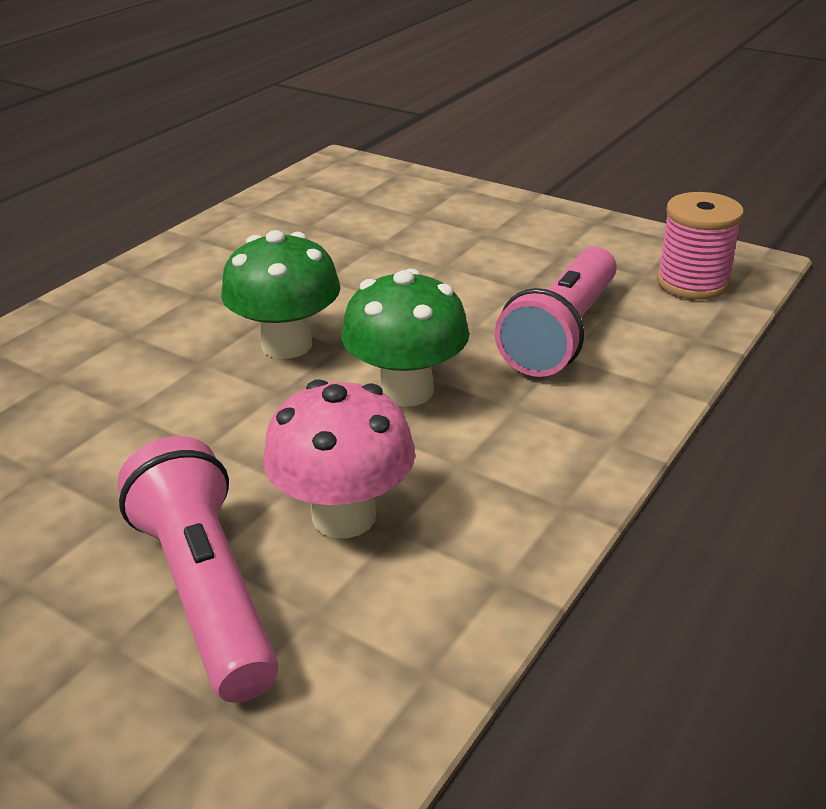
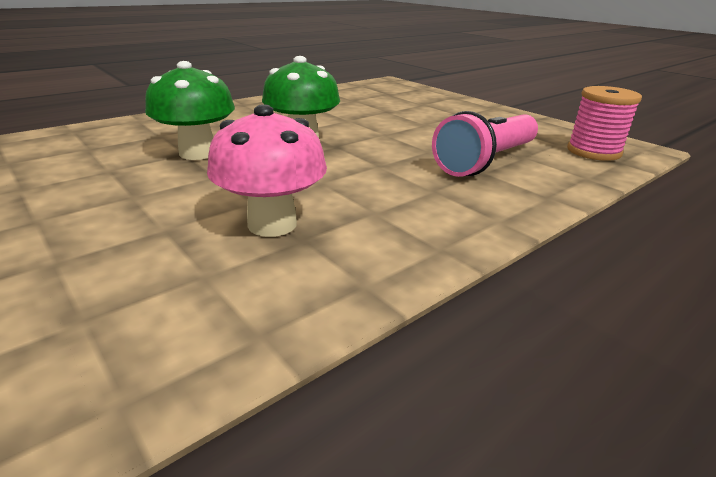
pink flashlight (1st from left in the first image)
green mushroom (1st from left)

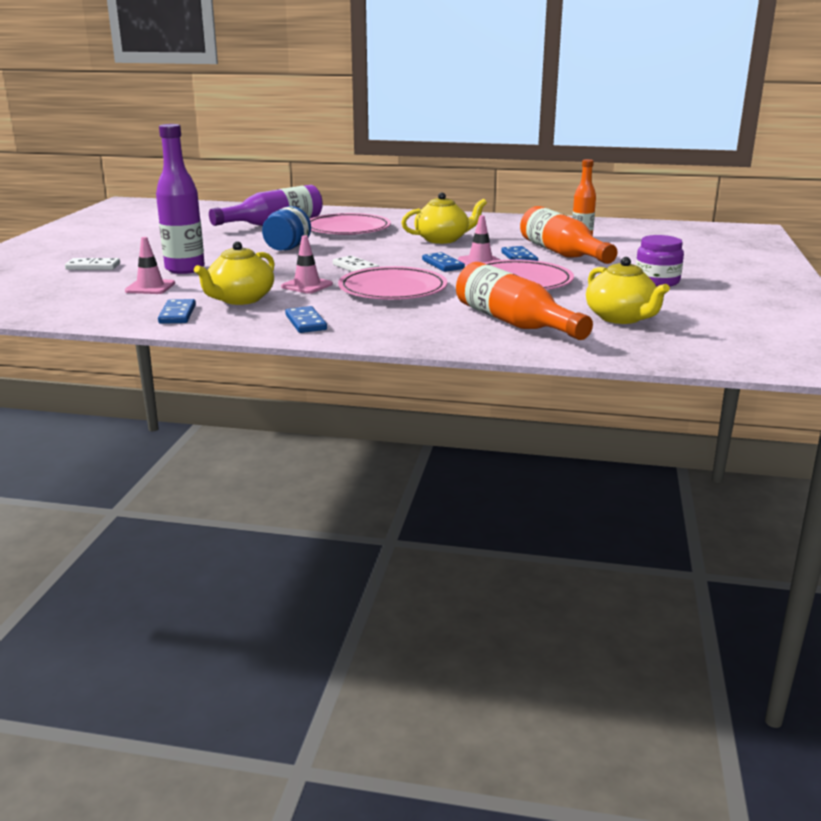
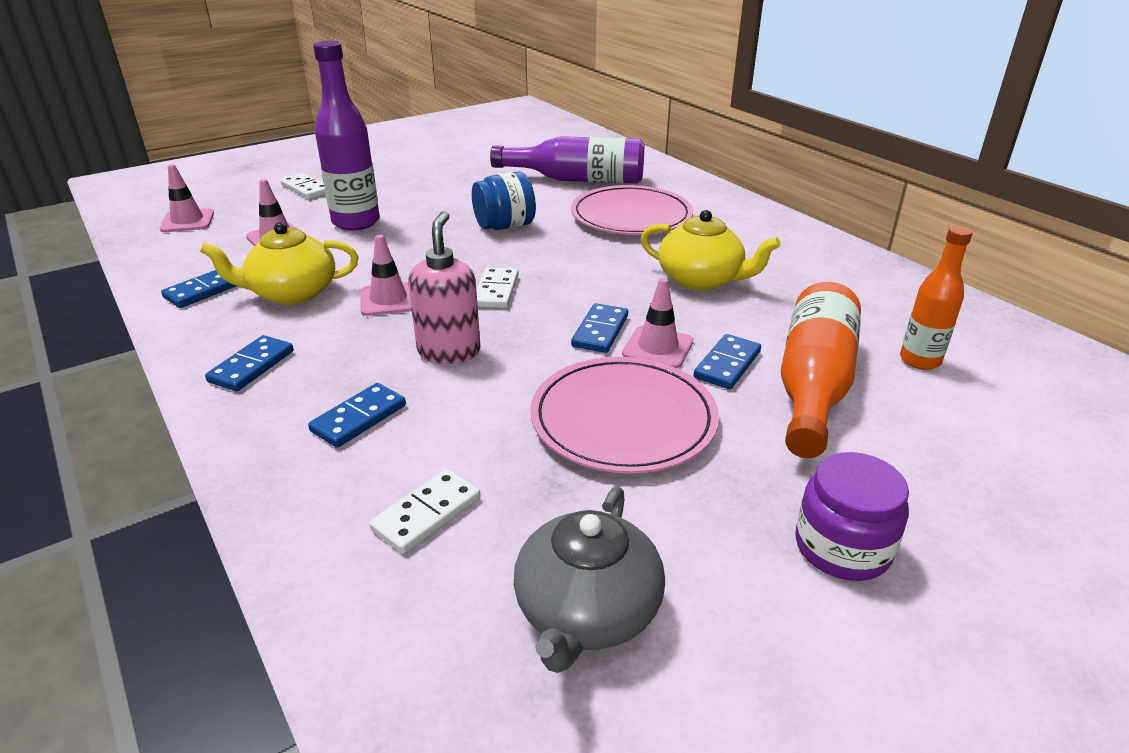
pink traffic cone (1st from left)
blue domino (3rd from left)
pink soap dispenser
white domino (2nd from left)
grey teapot

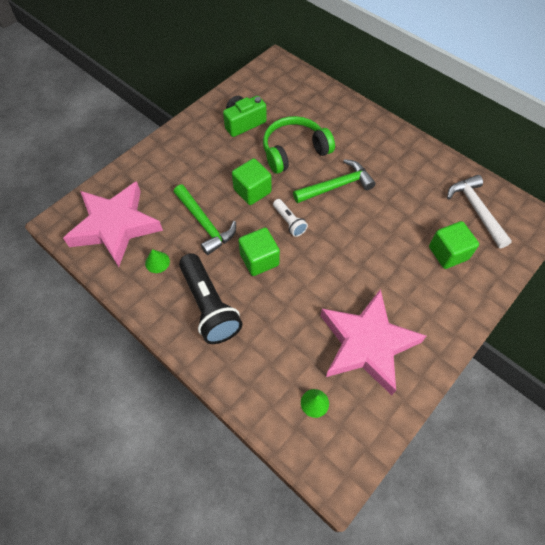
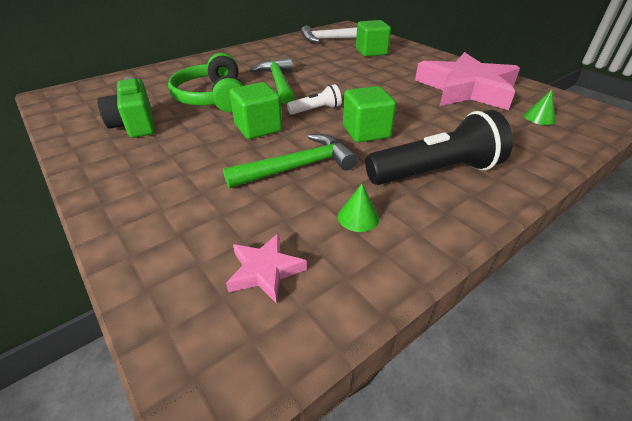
pink star (1st from left)

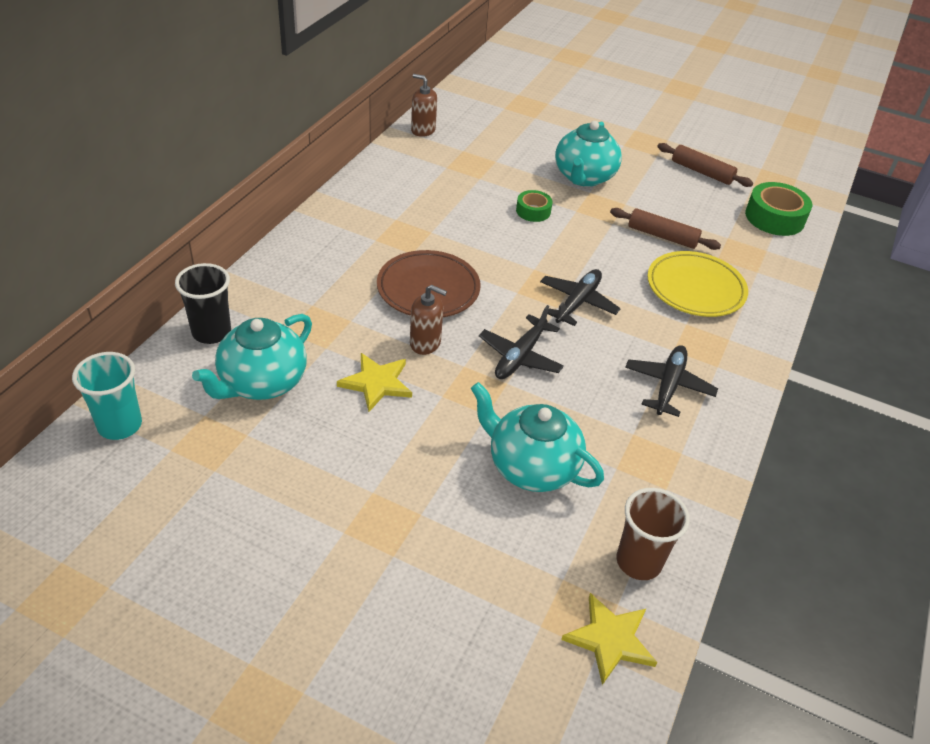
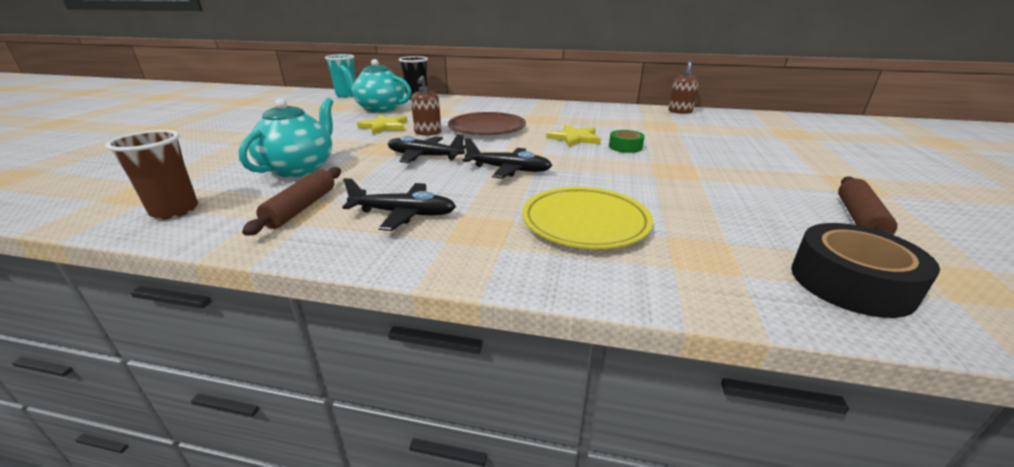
turquoise teapot (3rd from left in the first image)
yellow star (2nd from left)
brown rolling pin (1st from left)
black tape

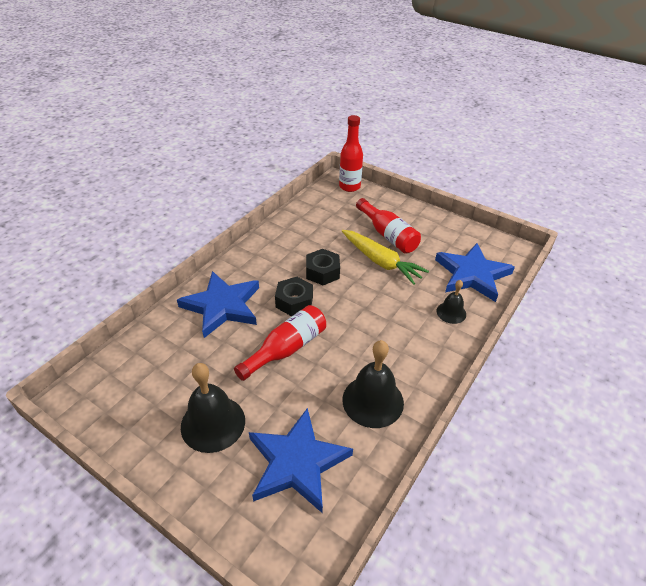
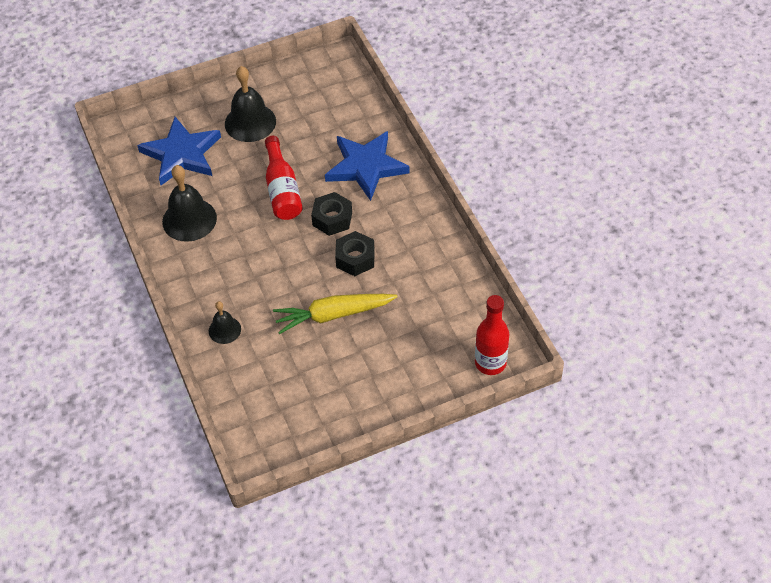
red bottle (3rd from left in the first image)
blue star (3rd from left in the first image)

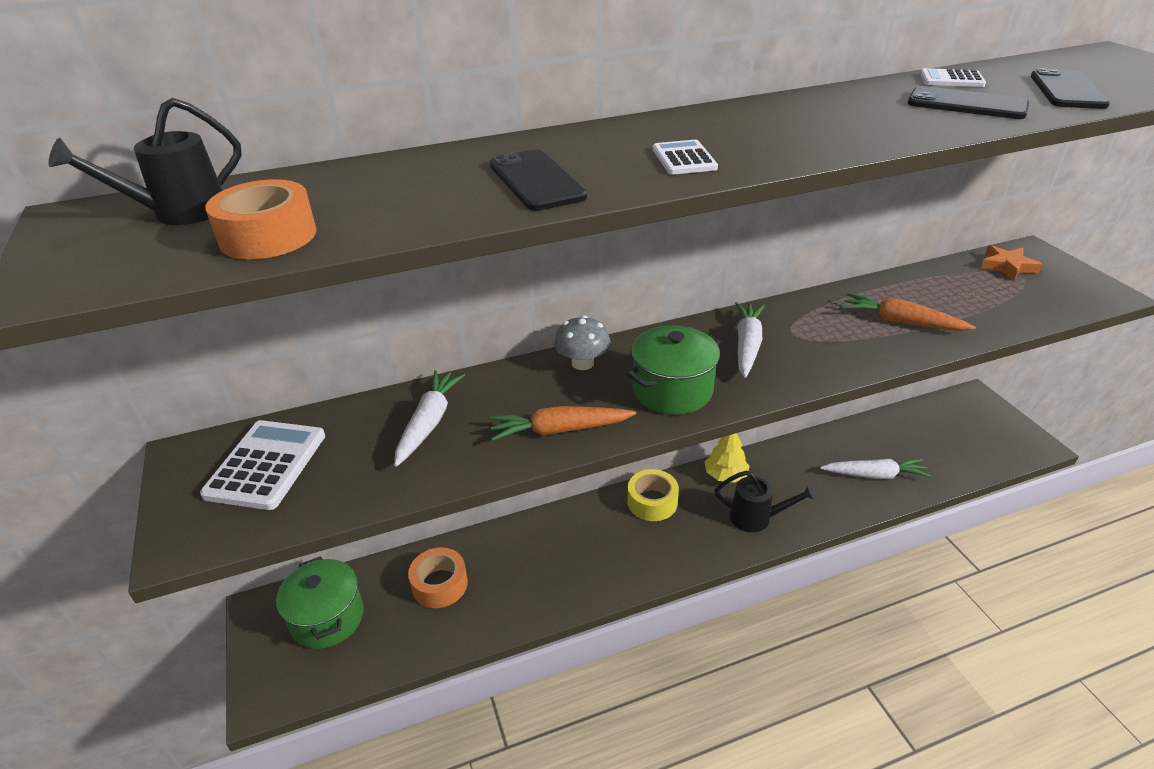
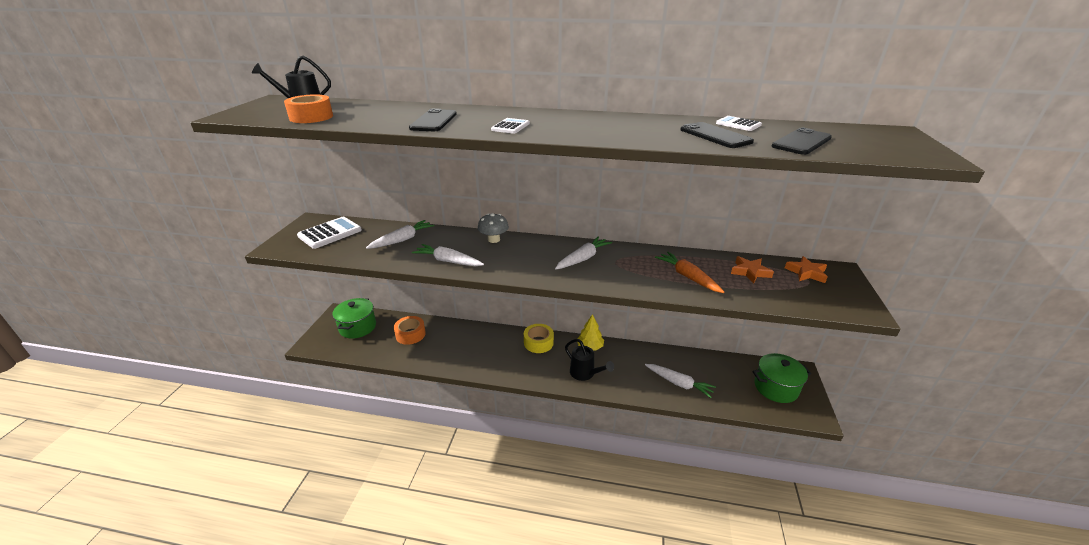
orange star (1st from left)
green pot (2nd from left)
white carrot (2nd from left)

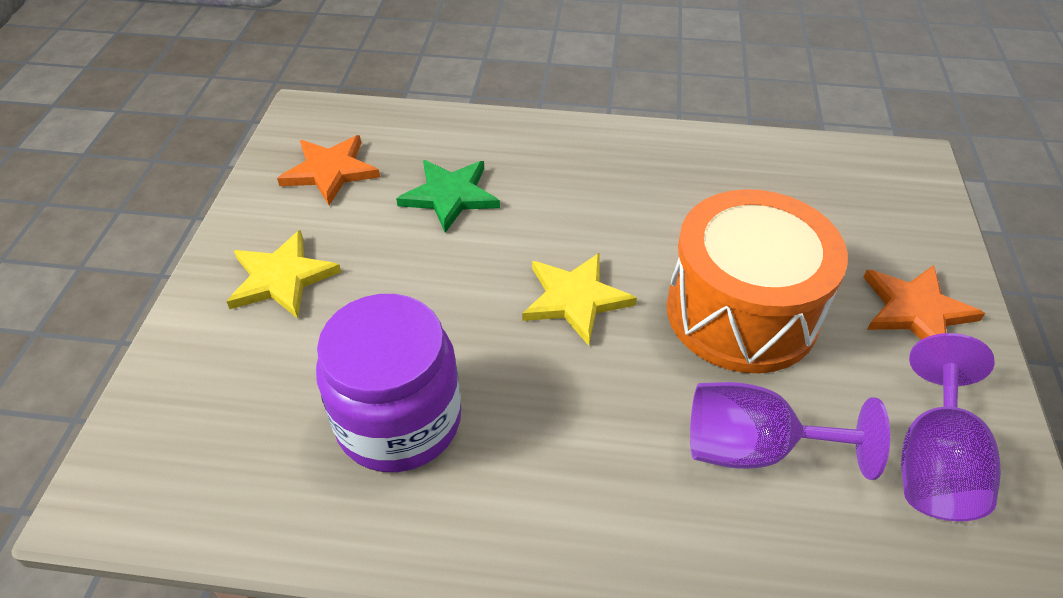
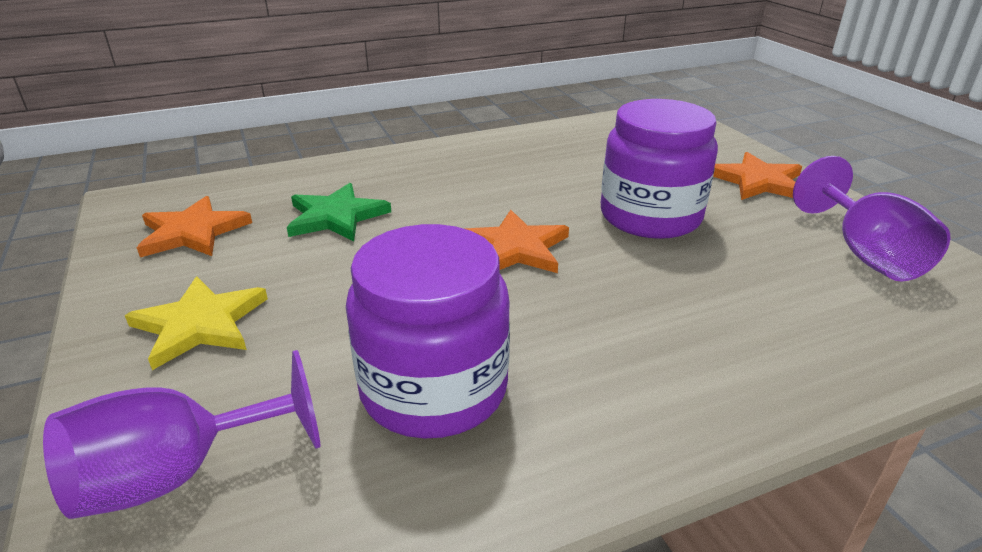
purple goblet (1st from left)
purple jar (2nd from left)
orange star (2nd from left)

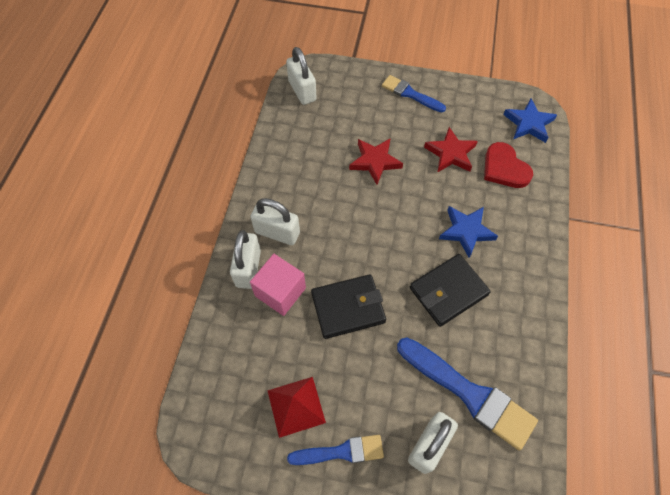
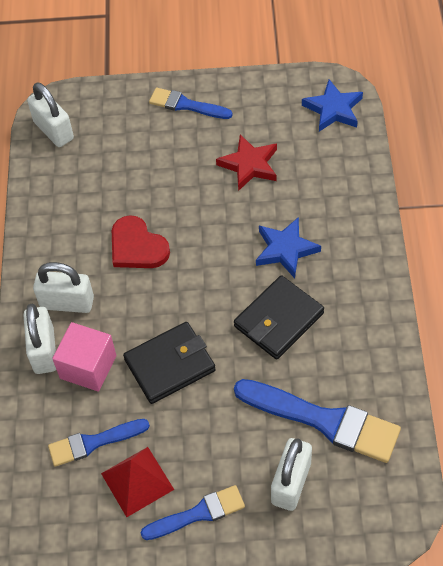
red star (1st from left in the first image)
blue brush (1st from left)
red heart

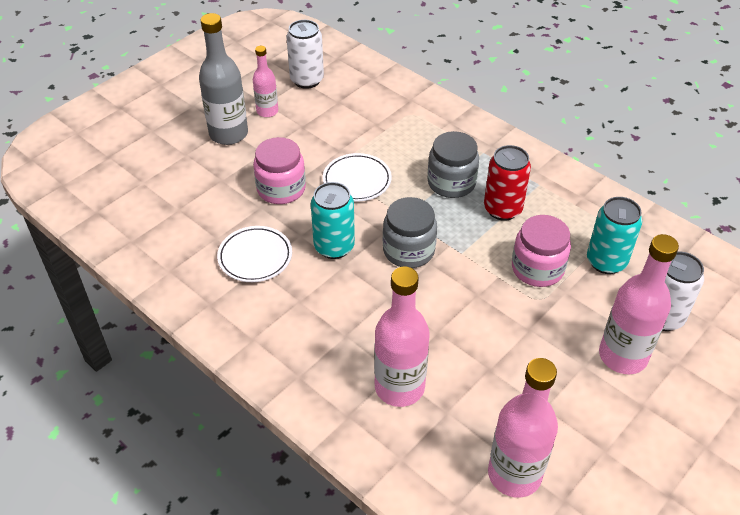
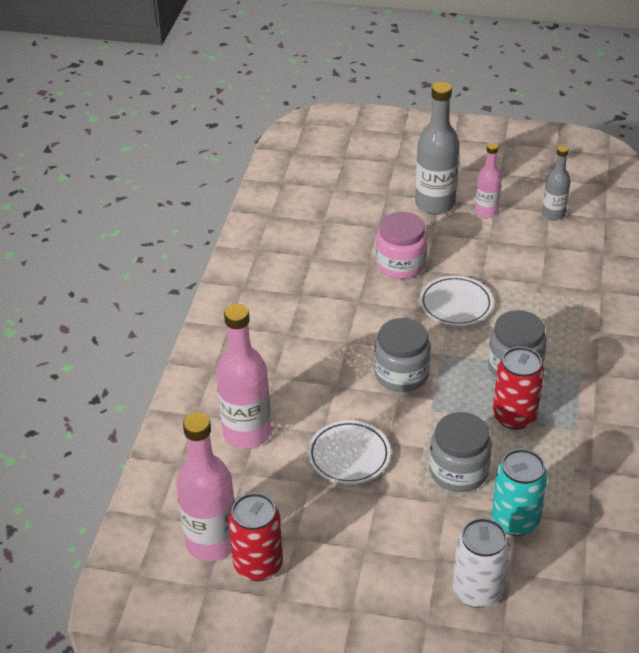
turquoise can (1st from left in the first image)
pink bottle (4th from left in the first image)
red can (1st from left)
white plate (1st from left)
grey bottle (2nd from left)
grey jar (2nd from left)

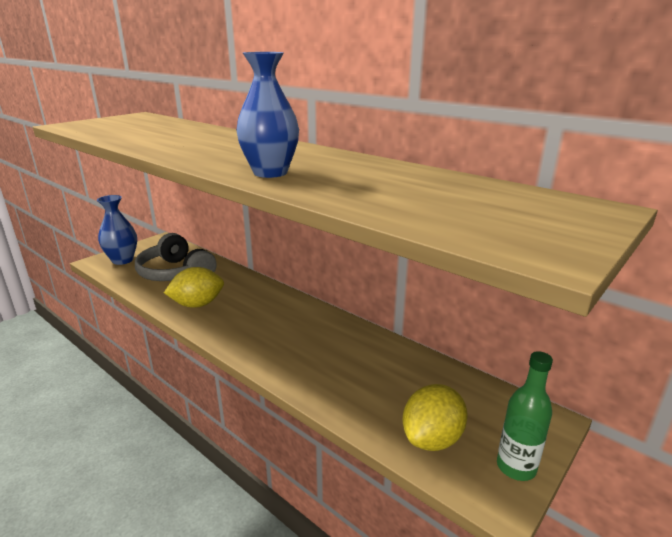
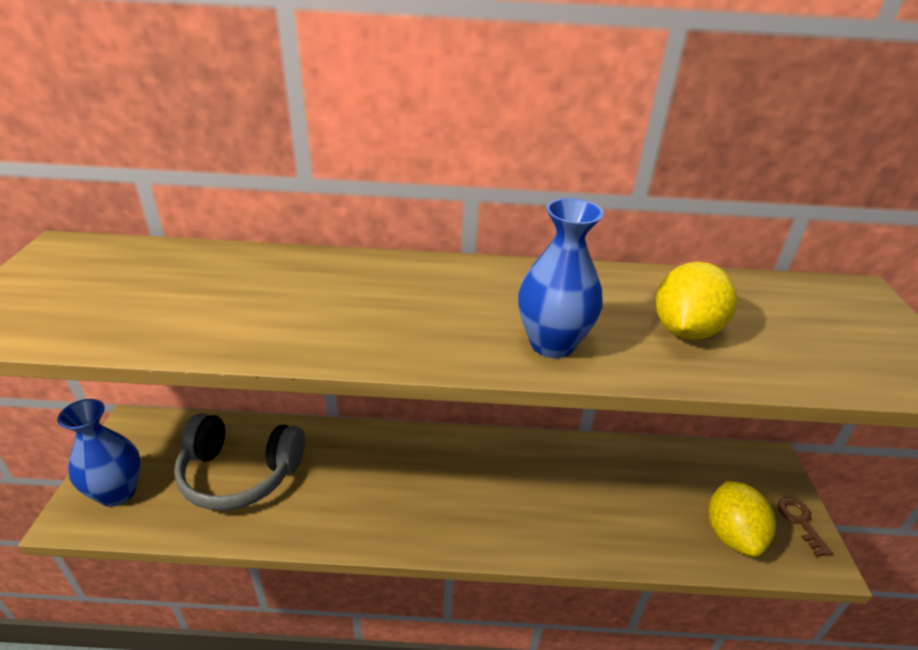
yellow lemon (1st from left)
brown key

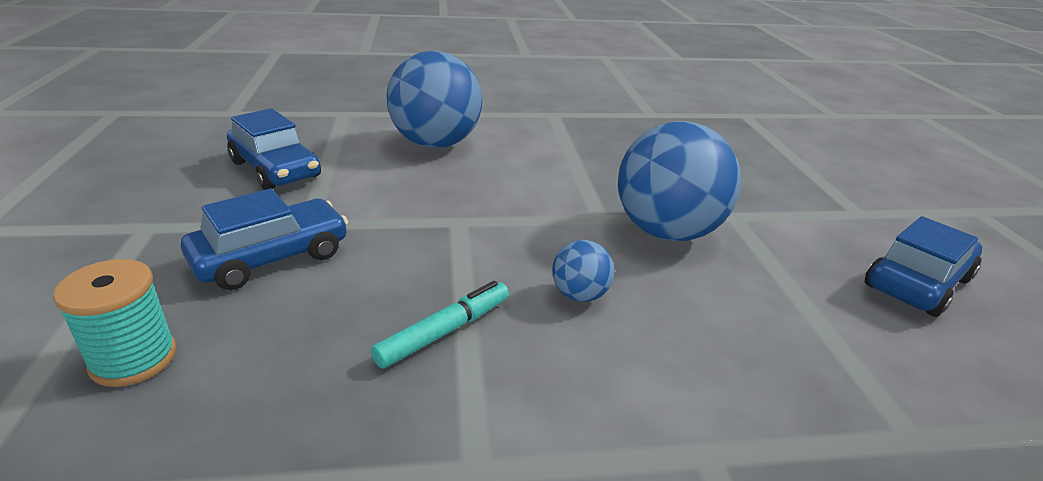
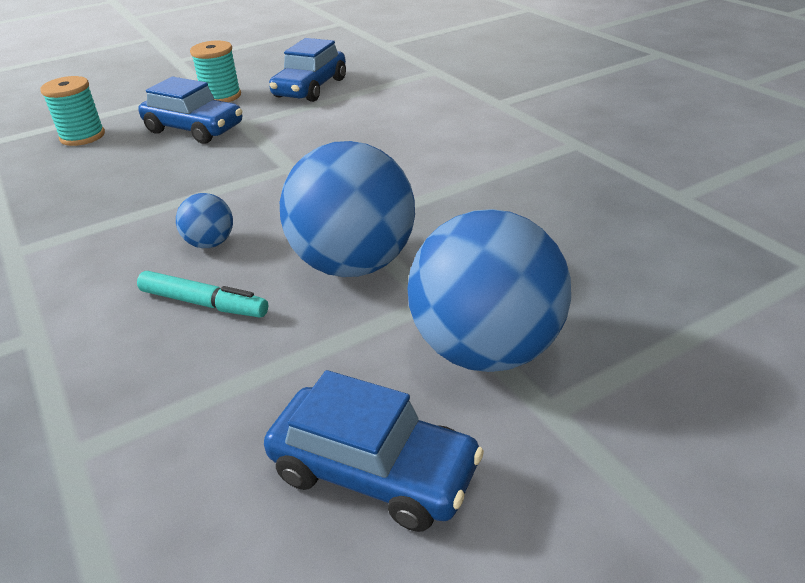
turquoise spool (2nd from left)
turquoise marker
blue ball (3rd from left)

